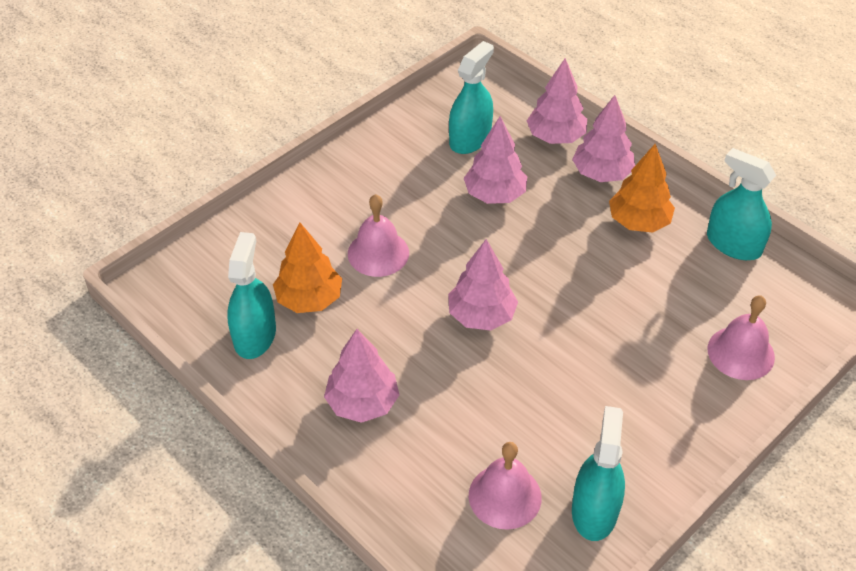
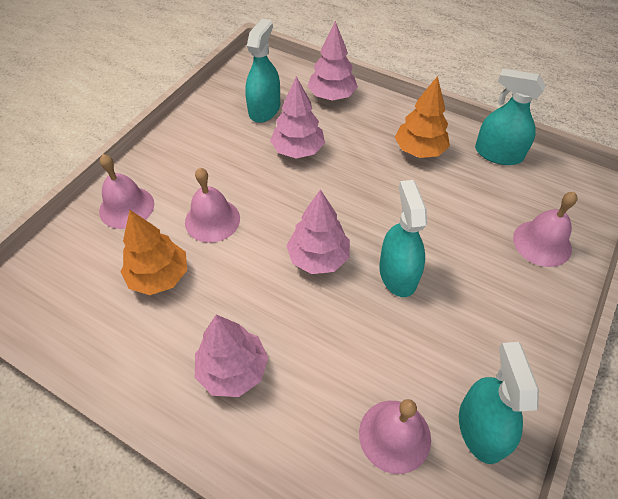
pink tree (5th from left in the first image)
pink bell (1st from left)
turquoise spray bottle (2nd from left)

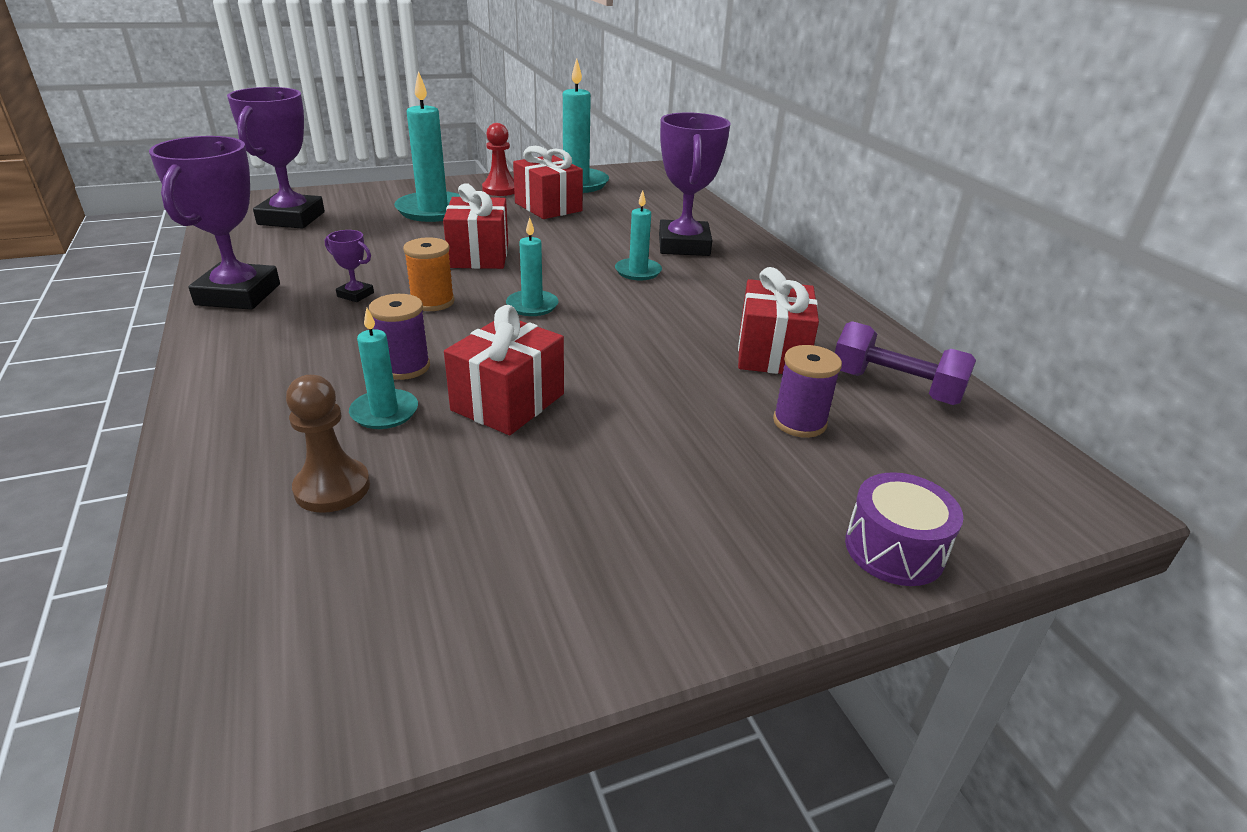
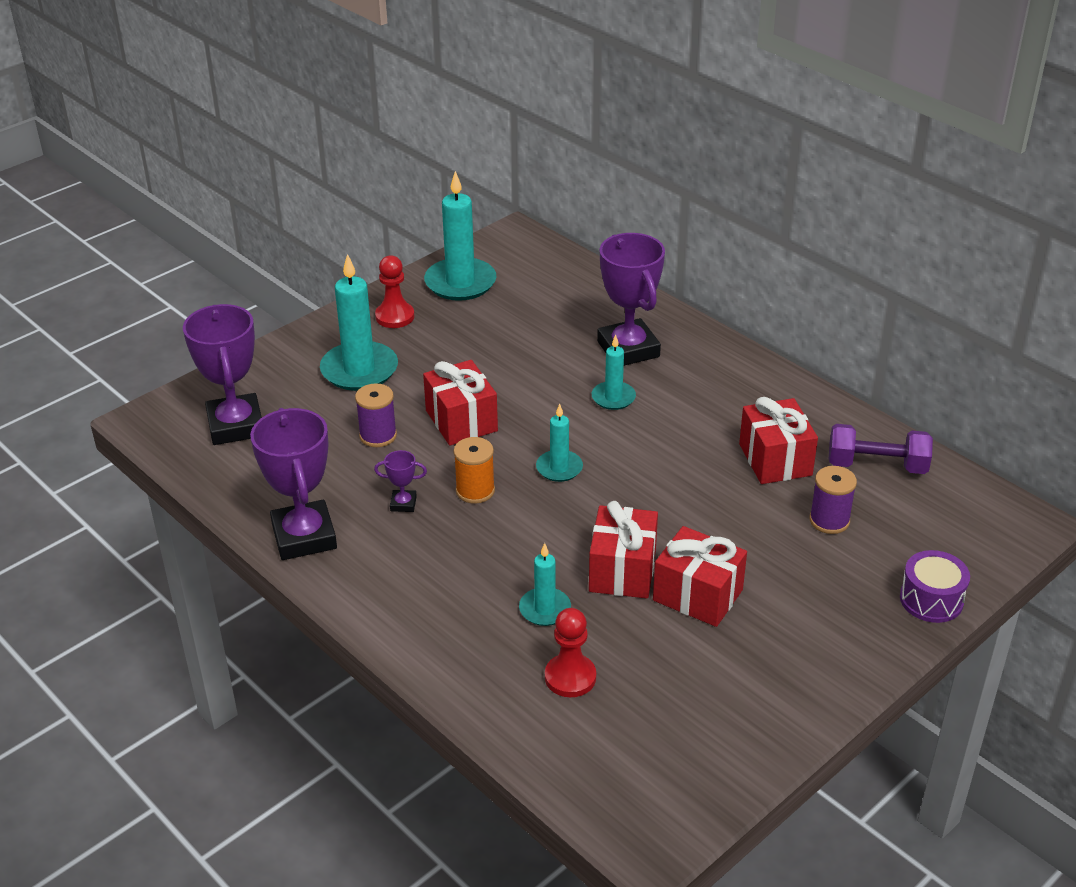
purple spool (1st from left)
red gift (3rd from left)
red pawn (2nd from left)

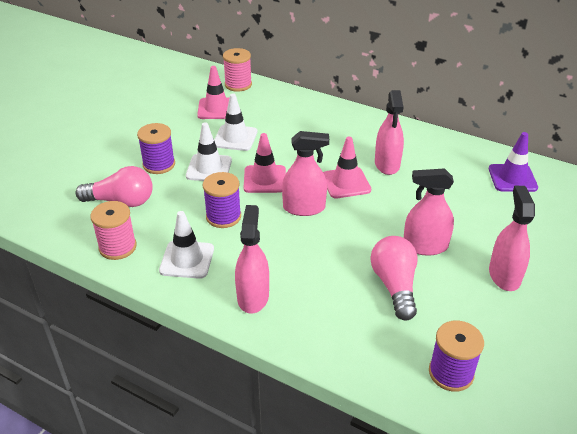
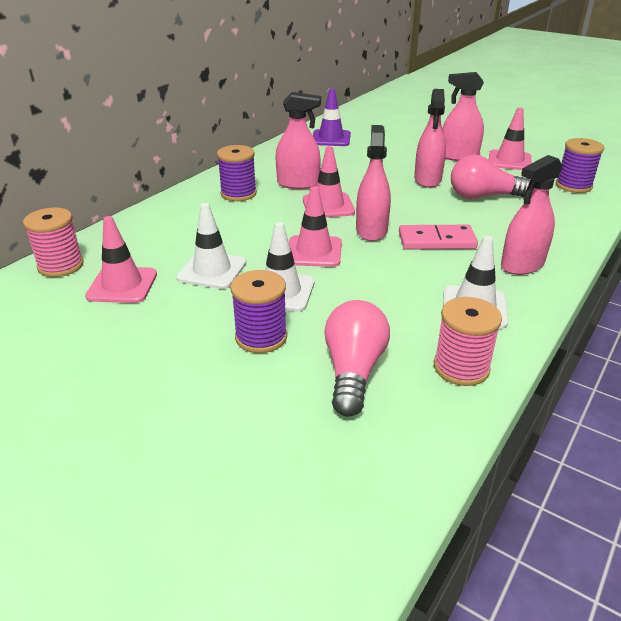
pink domino
pink traffic cone (4th from left)
purple spool (1st from left)
pink spray bottle (5th from left)

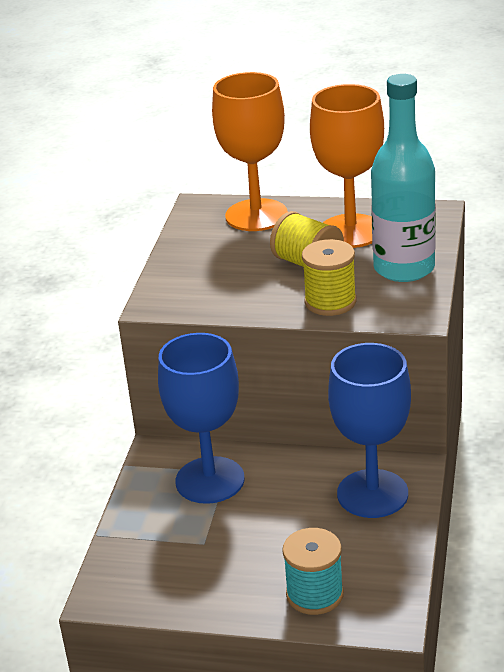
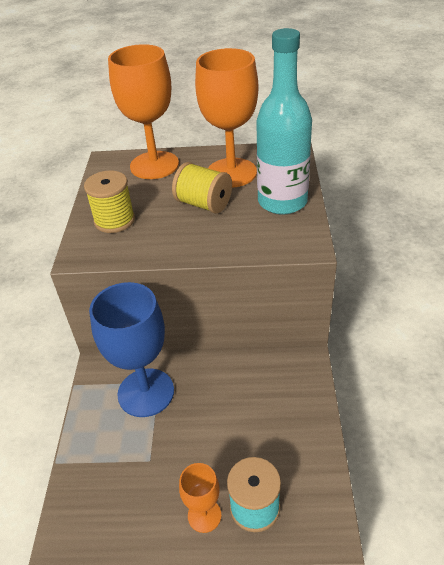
blue goblet (2nd from left in the first image)
orange goblet (2nd from left)
yellow spool (1st from left)

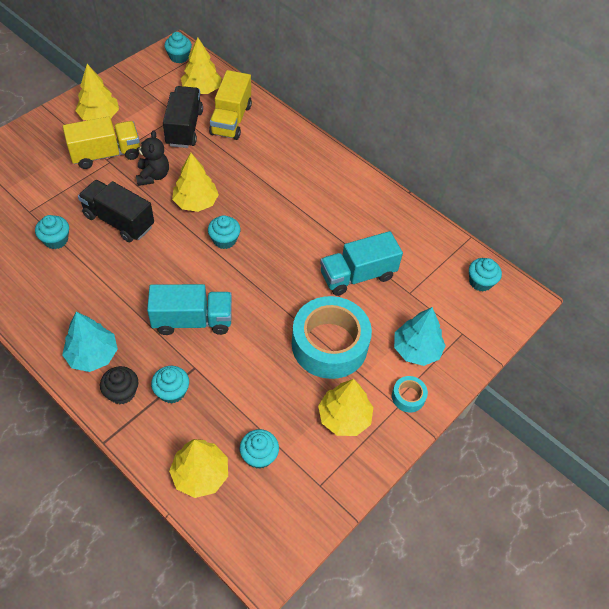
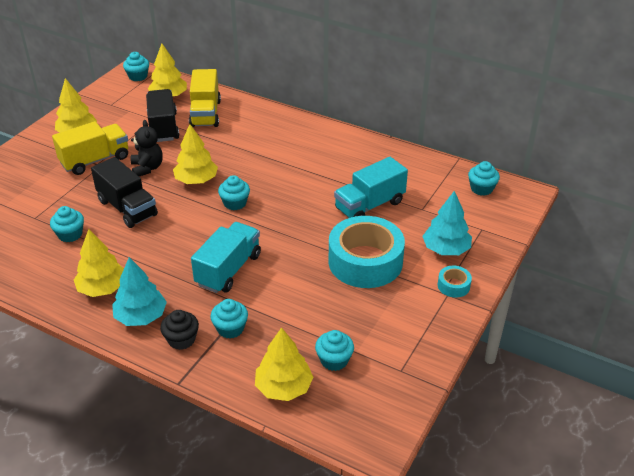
yellow tree (2nd from left)
black truck (1st from left)
turquoise truck (1st from left)

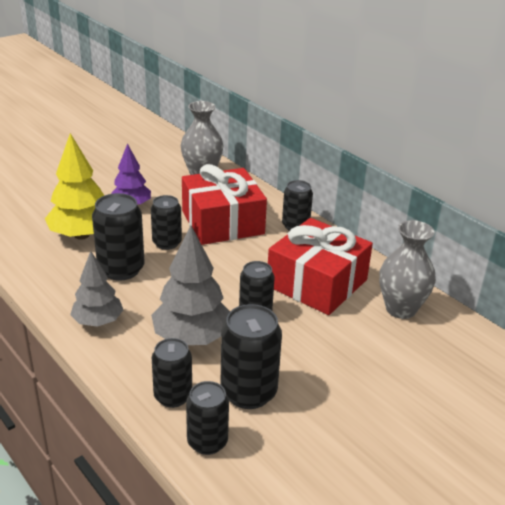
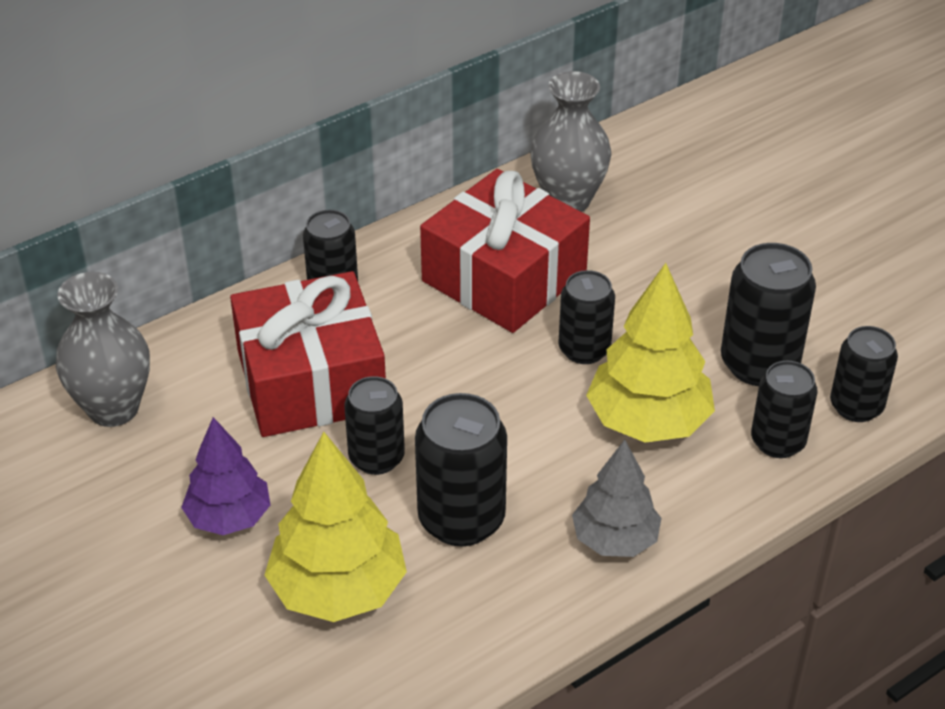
yellow tree (2nd from left)

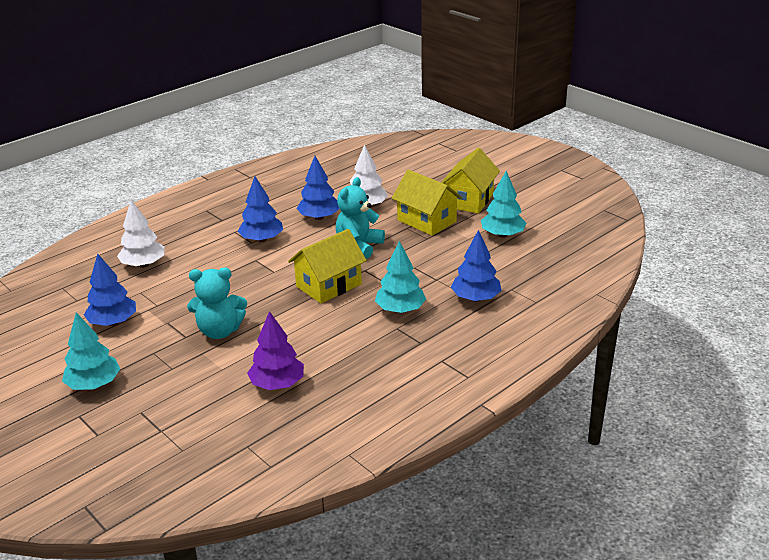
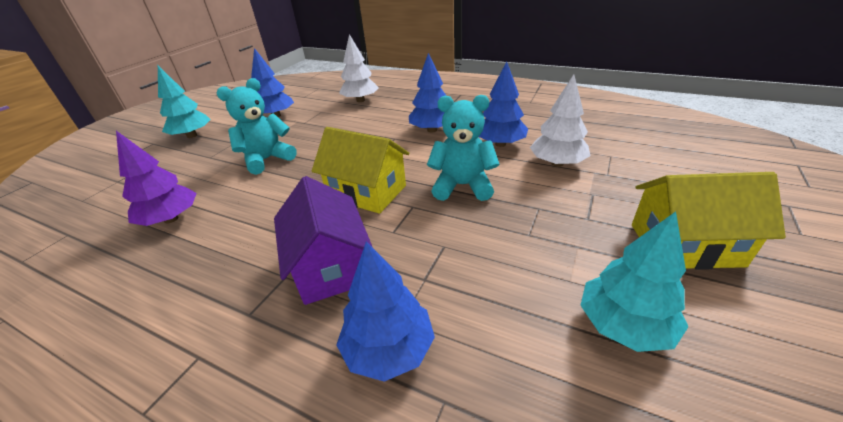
yellow house (2nd from left in the first image)
purple house
turquoise teddy bear (1st from left)

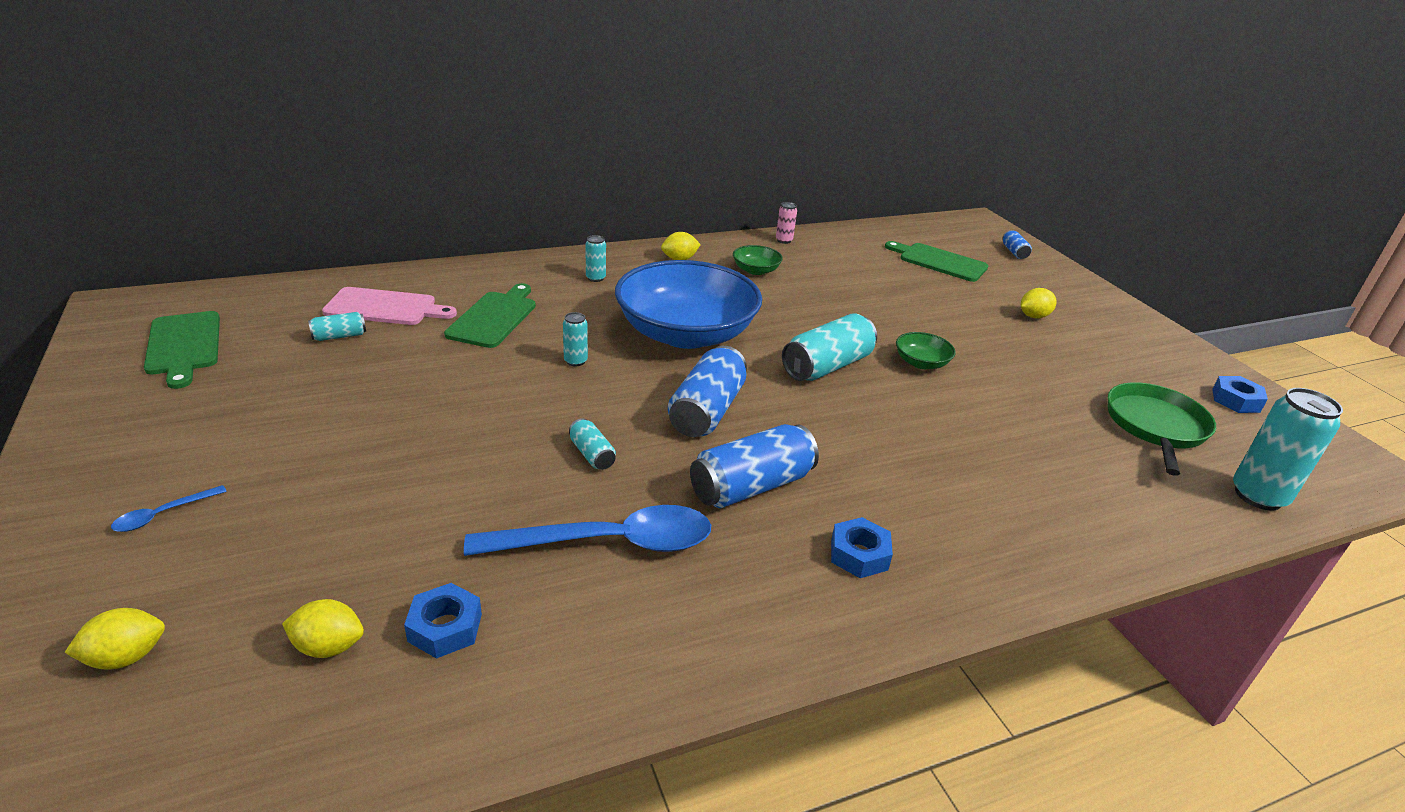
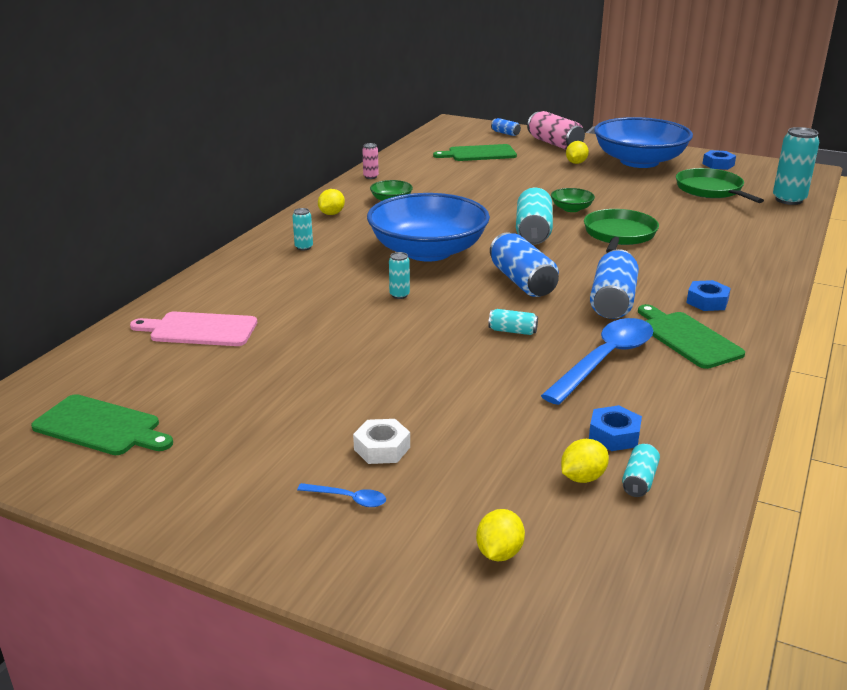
white nut
pink can (2nd from left)
green pan (1st from left)
blue bowl (2nd from left)
turquoise can (5th from left)
green cutting board (3rd from left)
blue spoon (1st from left)
pink cutting board

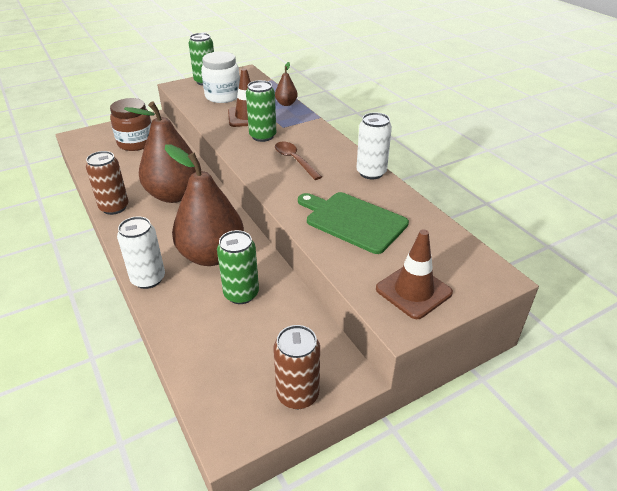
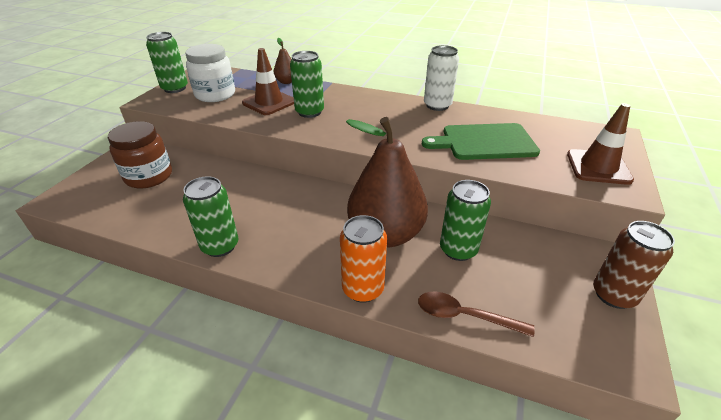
brown pear (1st from left in the first image)
brown spoon
green can (2nd from left)
orange can

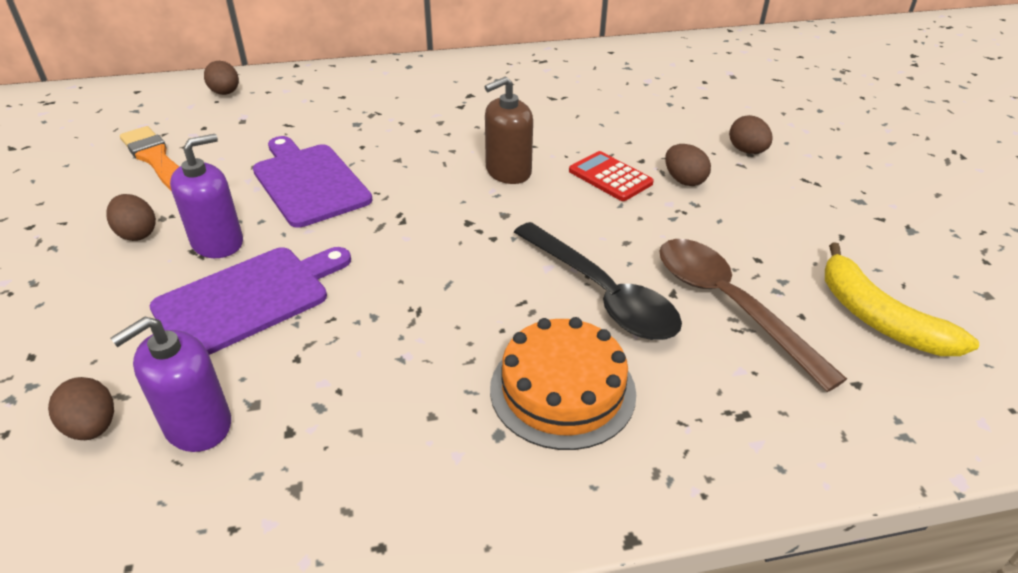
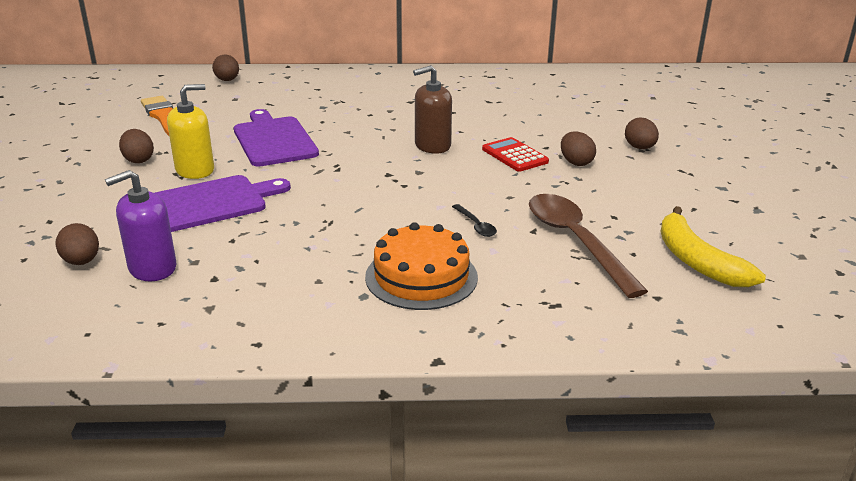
yellow soap dispenser
black spoon

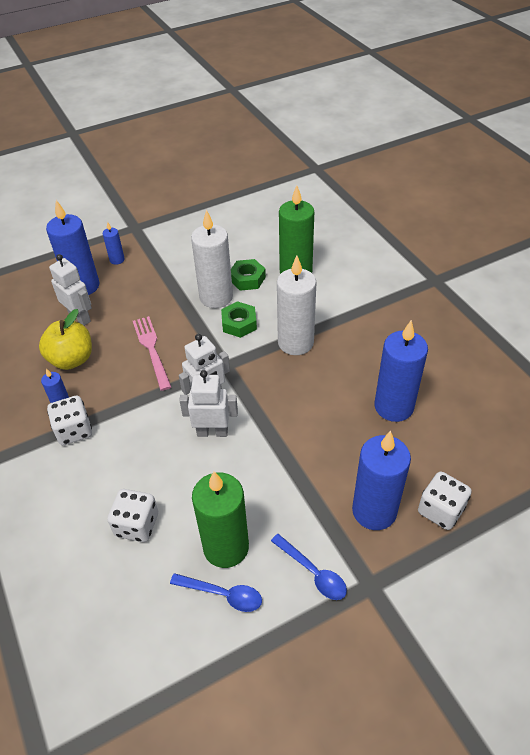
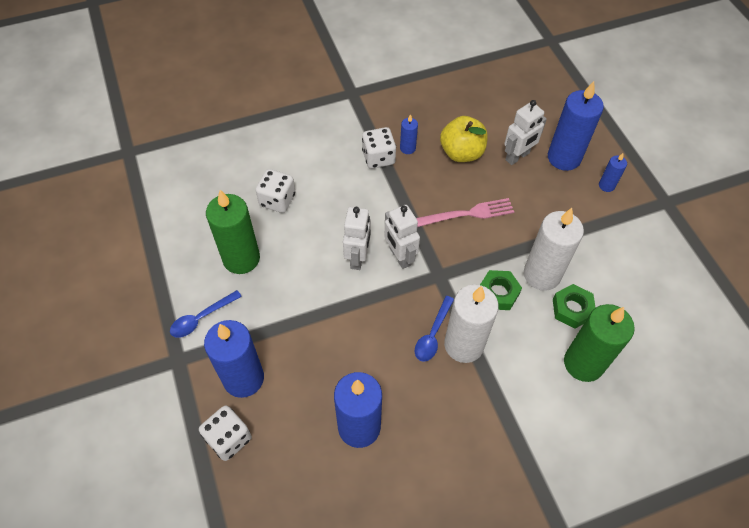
blue spoon (2nd from left)

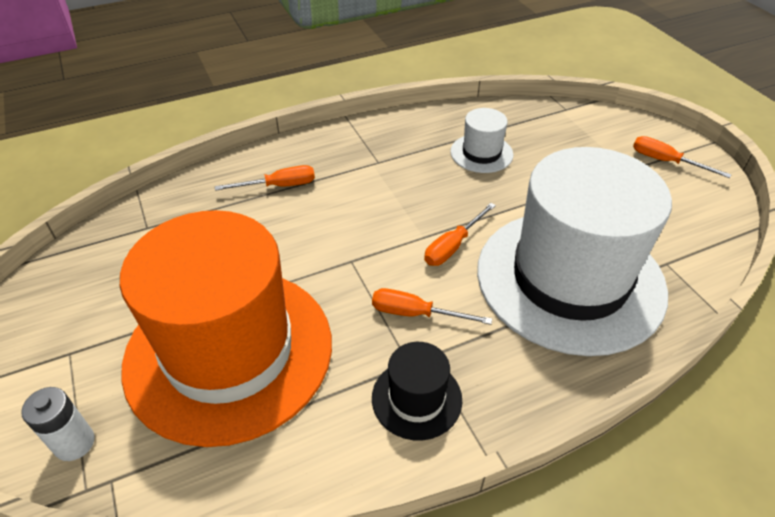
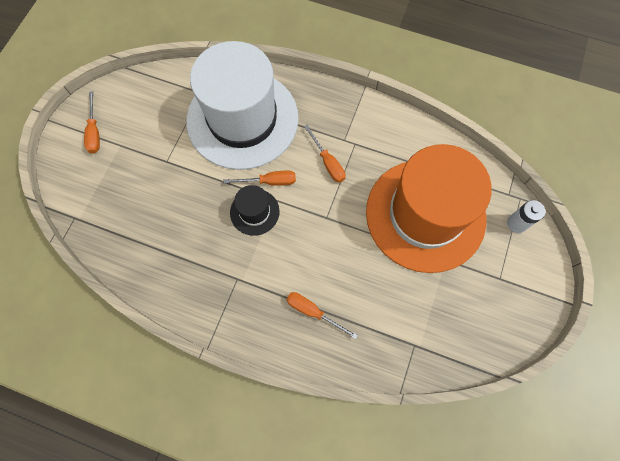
white hat (1st from left in the first image)
black hat

